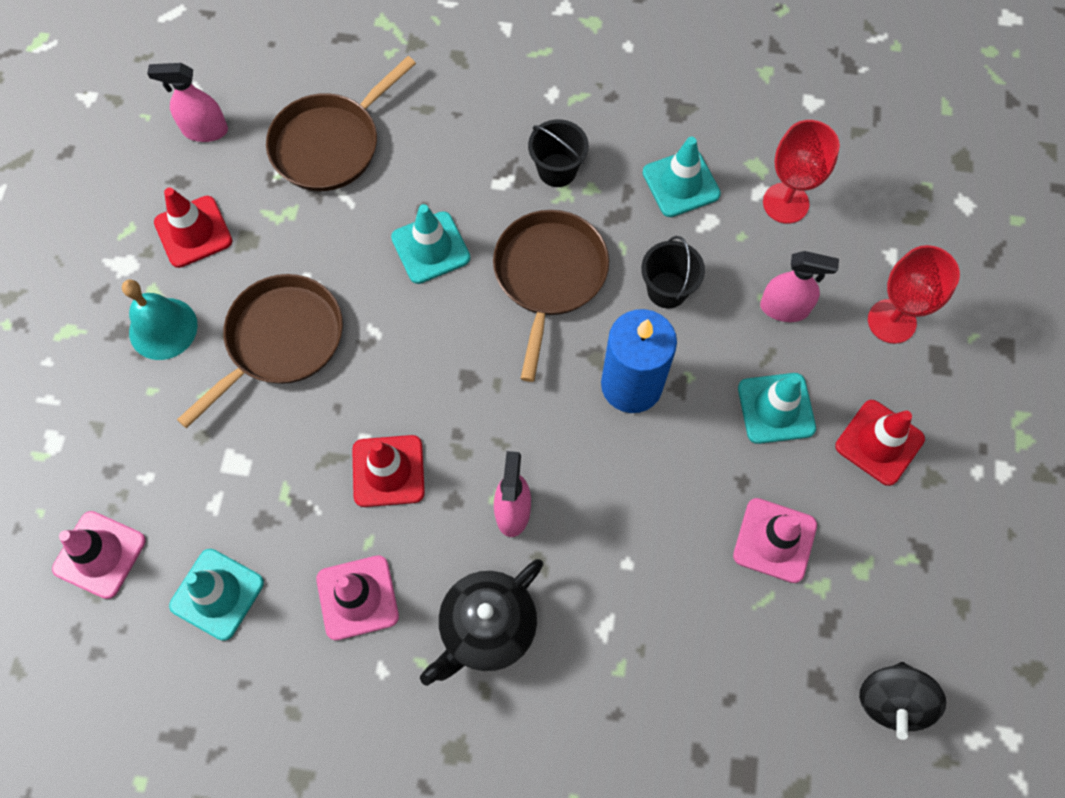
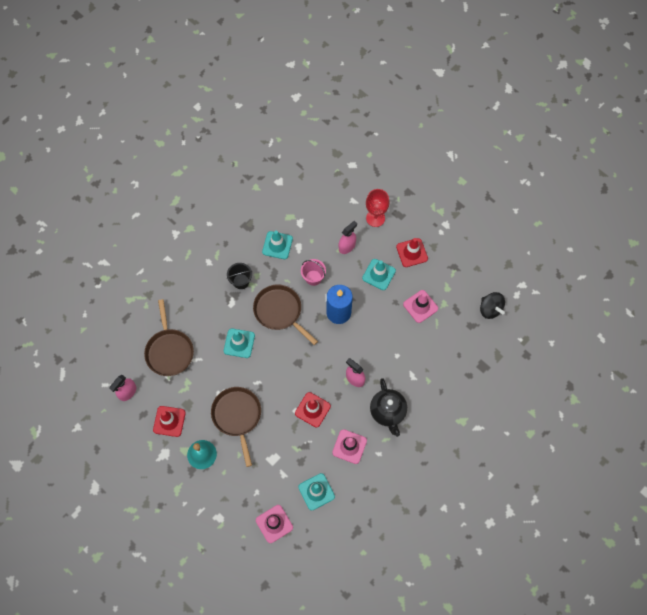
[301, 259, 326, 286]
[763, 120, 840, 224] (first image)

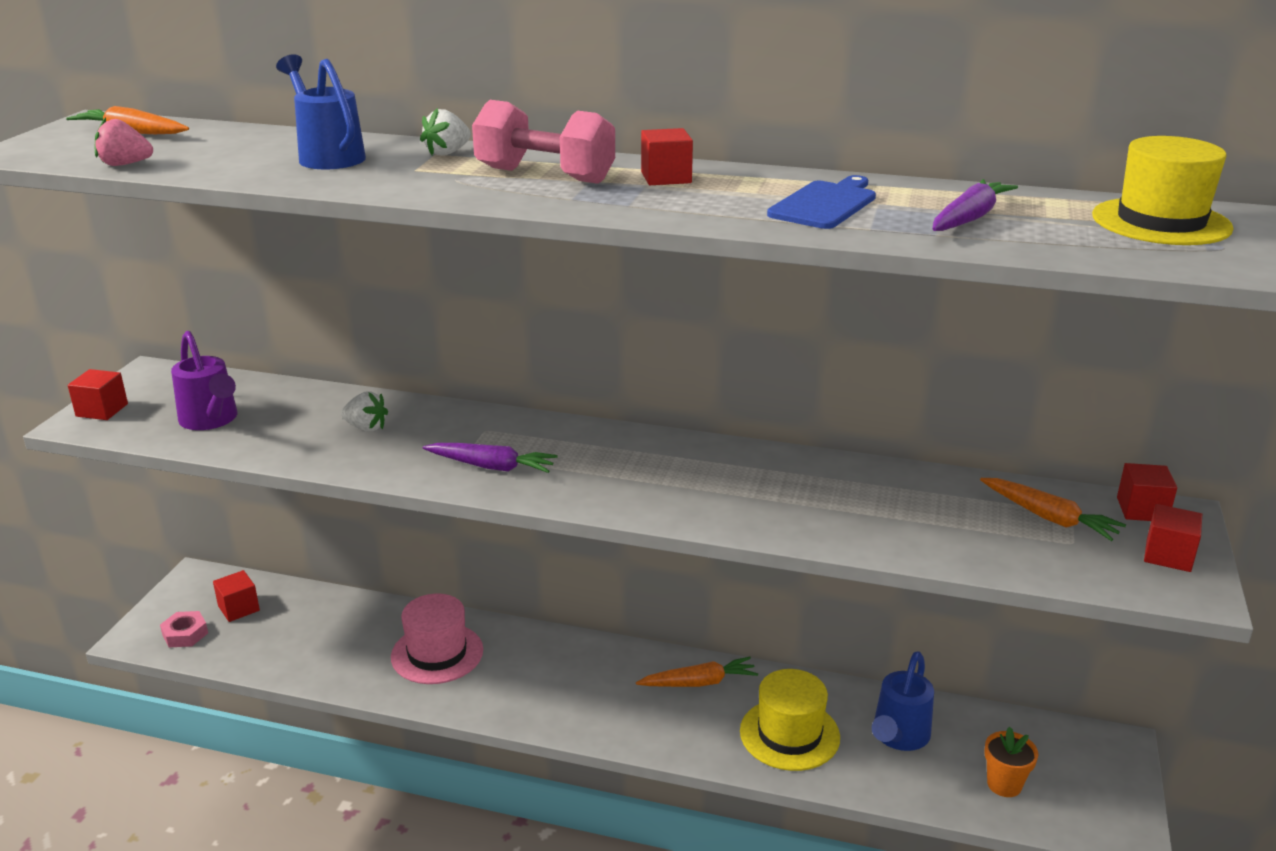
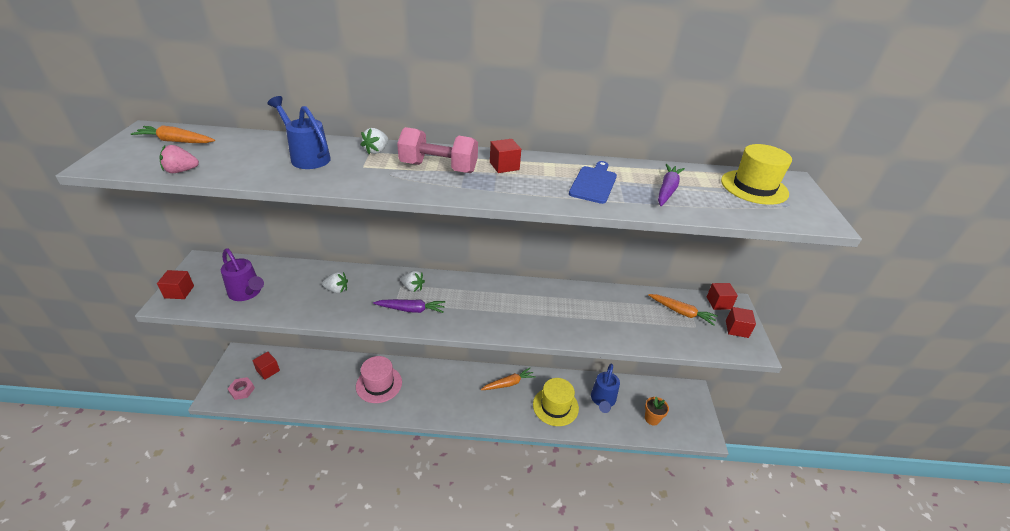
[401, 271, 425, 292]

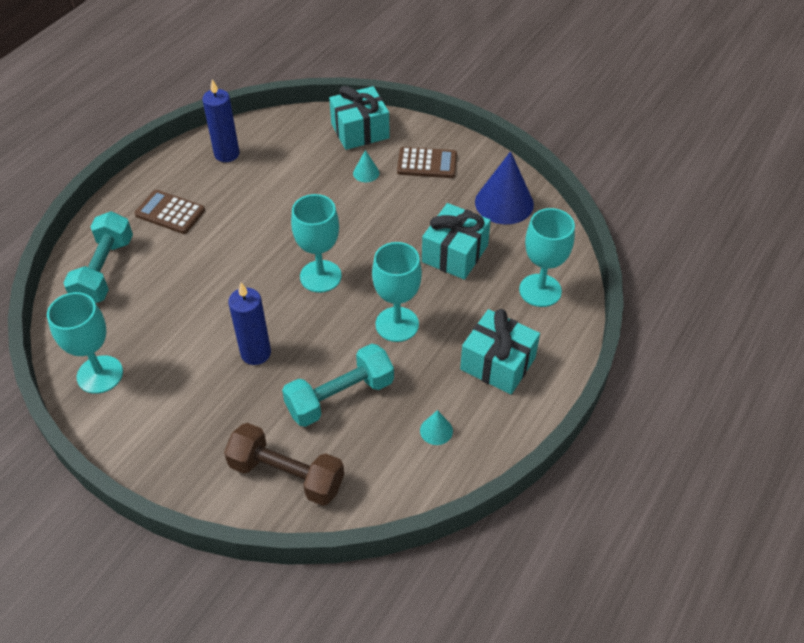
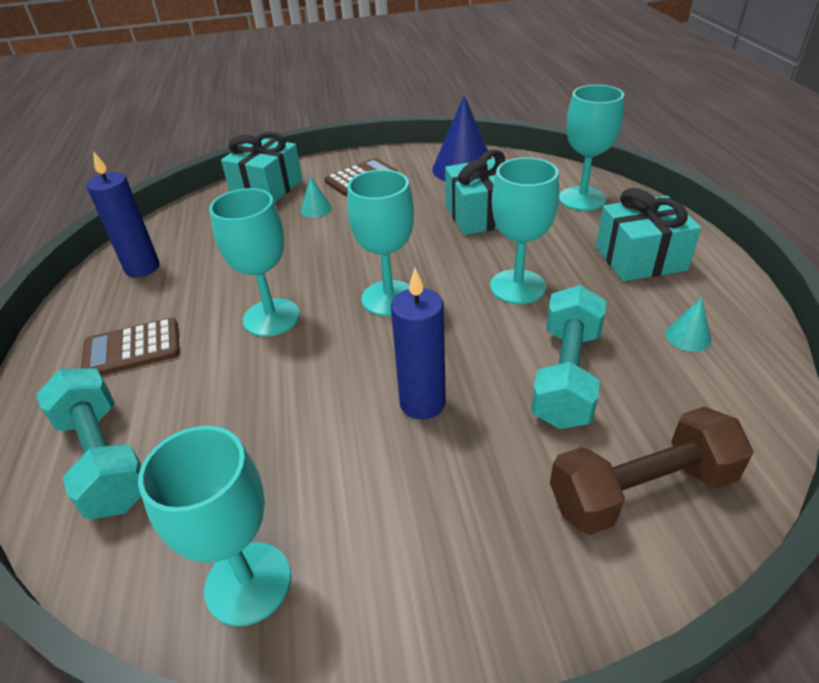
[209, 188, 300, 337]

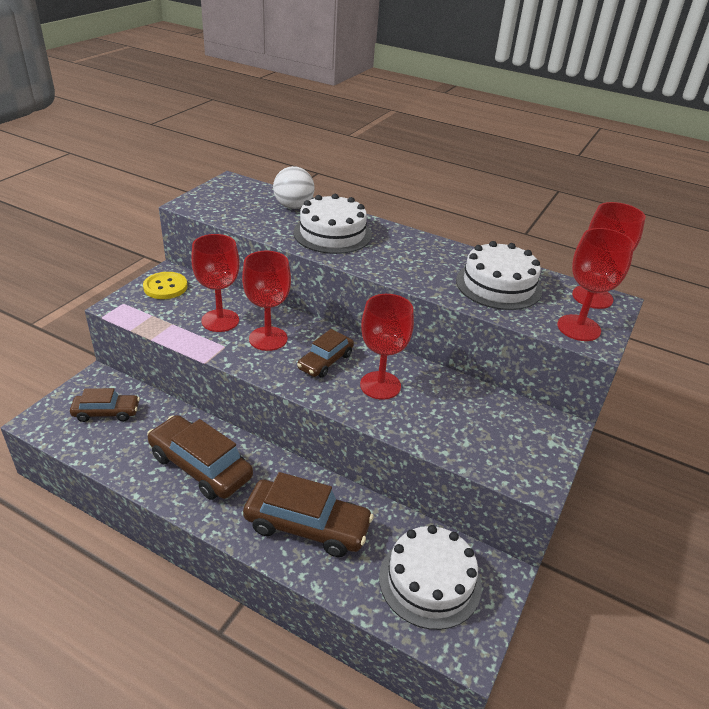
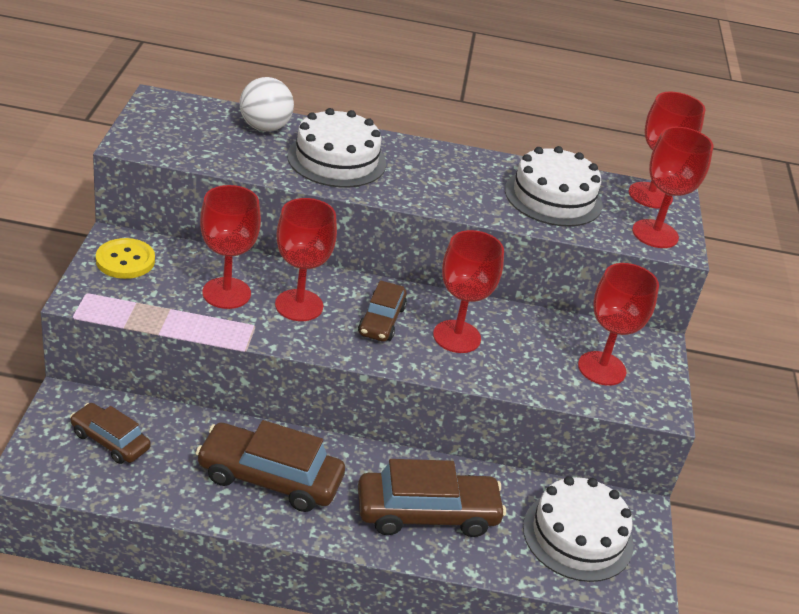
[70, 403, 151, 464]
[578, 263, 659, 386]

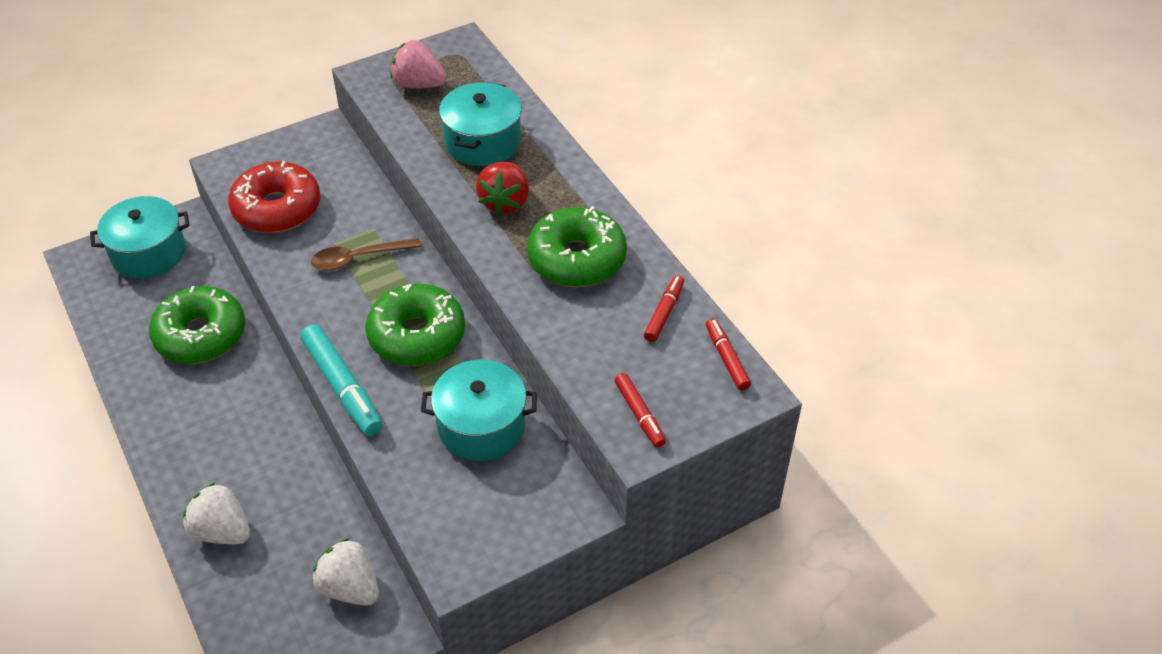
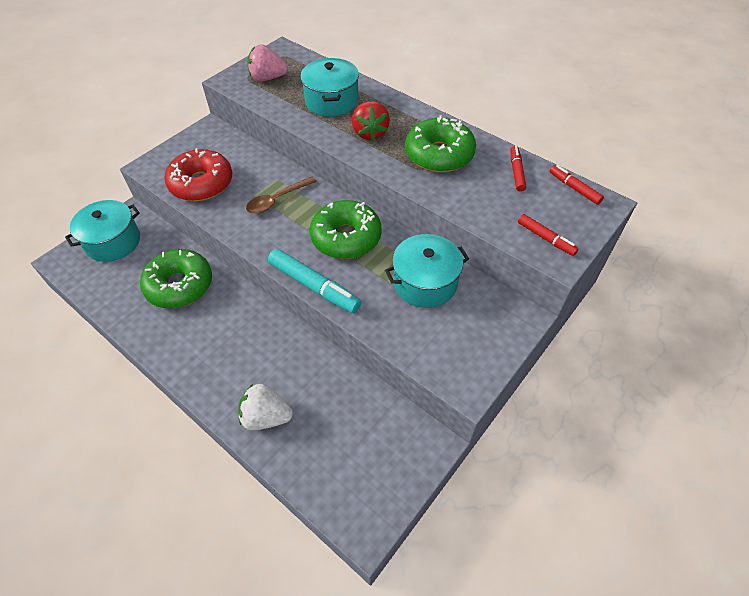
[312, 538, 379, 605] (first image)

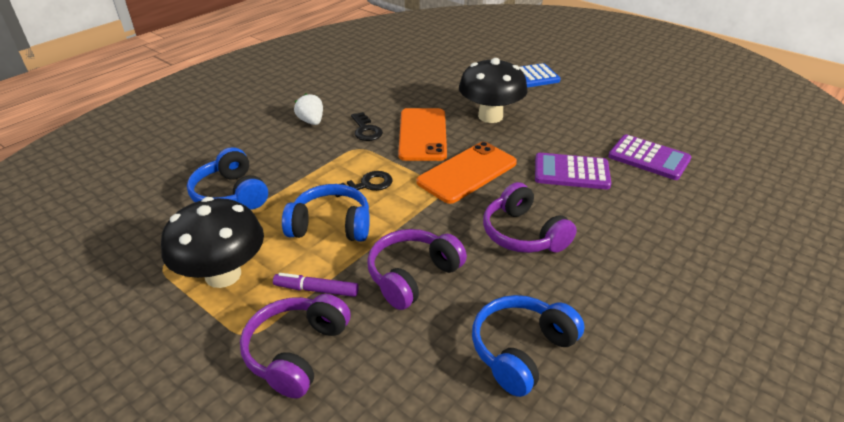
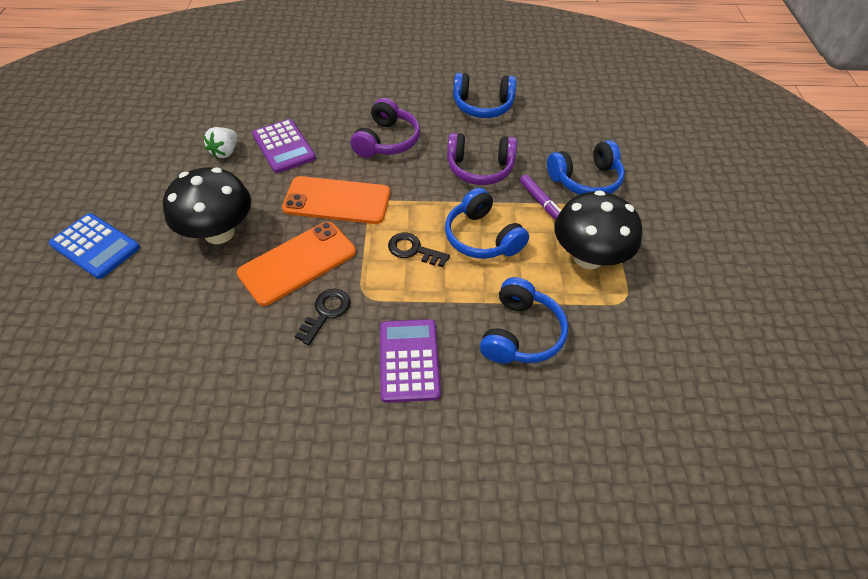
[203, 127, 237, 159]
[380, 319, 441, 403]
[547, 140, 625, 195]

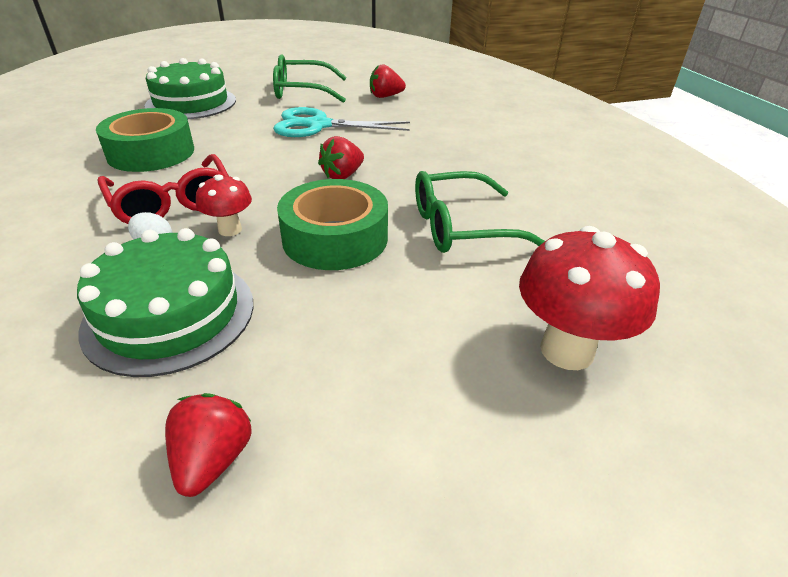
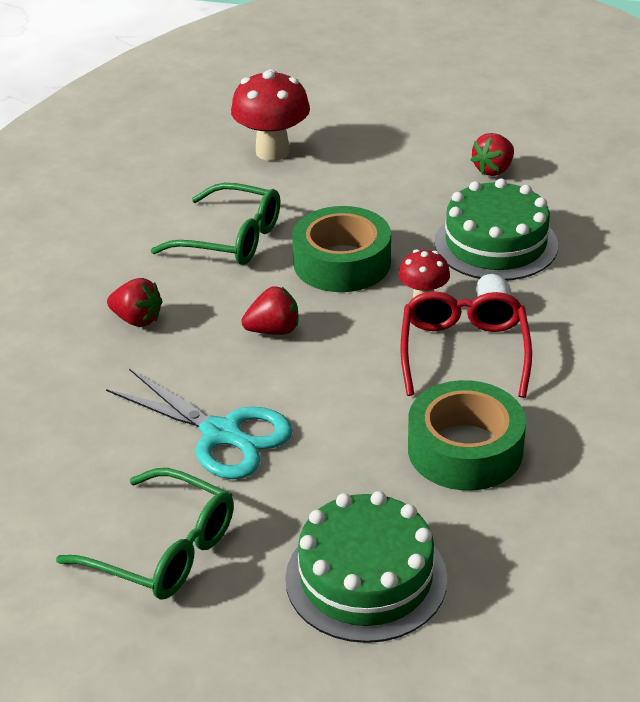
[107, 278, 163, 327]

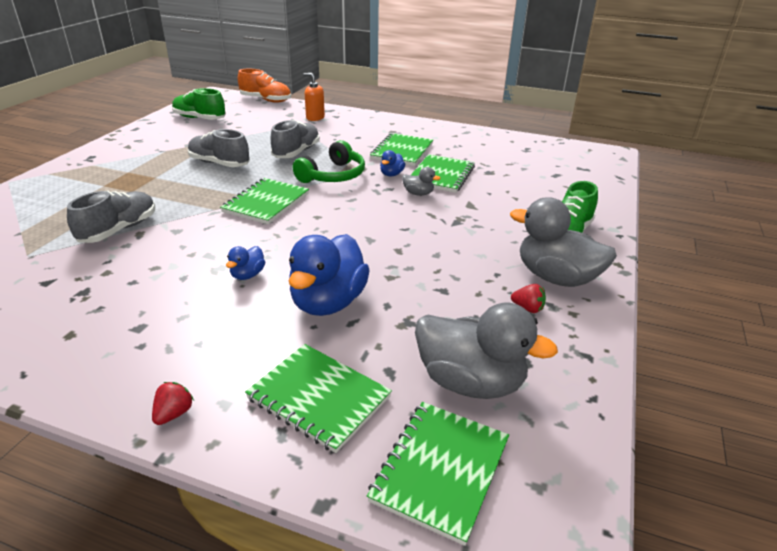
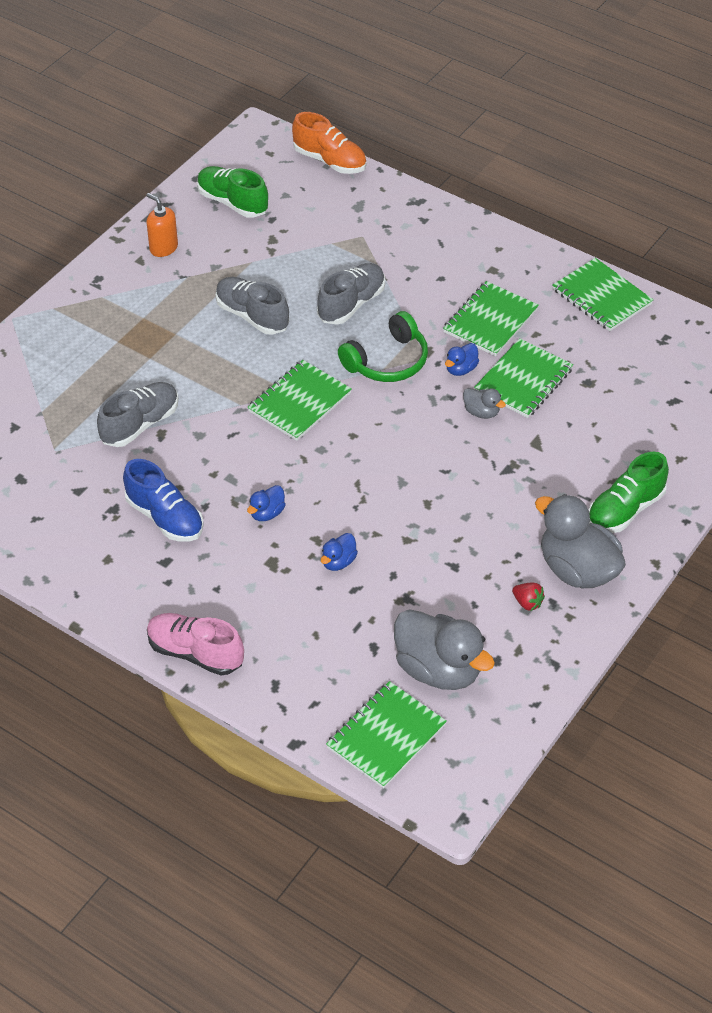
[123, 459, 204, 542]
[146, 193, 178, 257]
[147, 613, 244, 675]
[321, 533, 358, 571]
[552, 258, 653, 331]

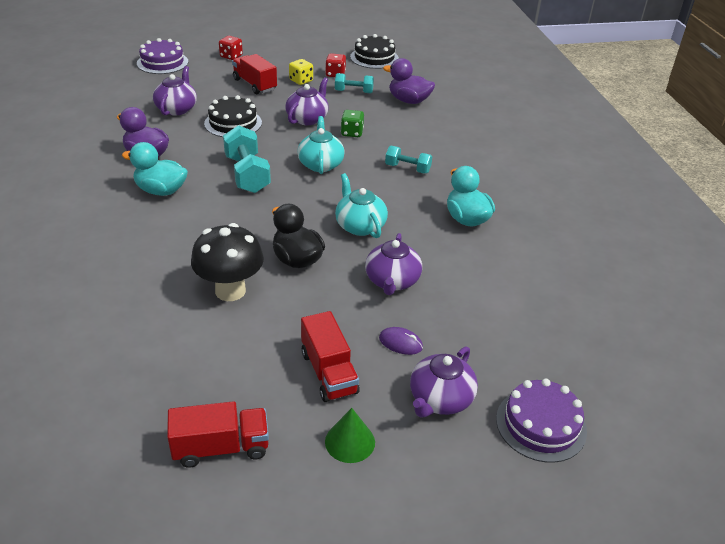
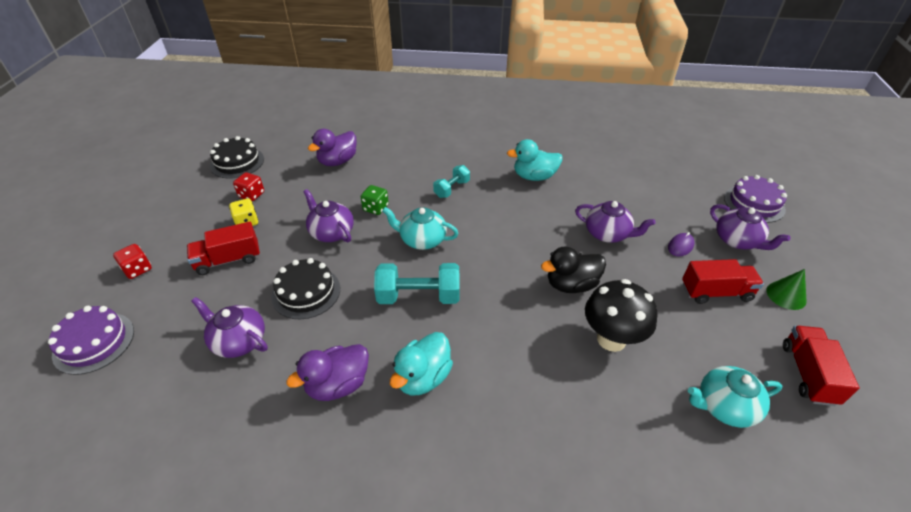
[688, 366, 782, 428]
[335, 73, 374, 93] (first image)

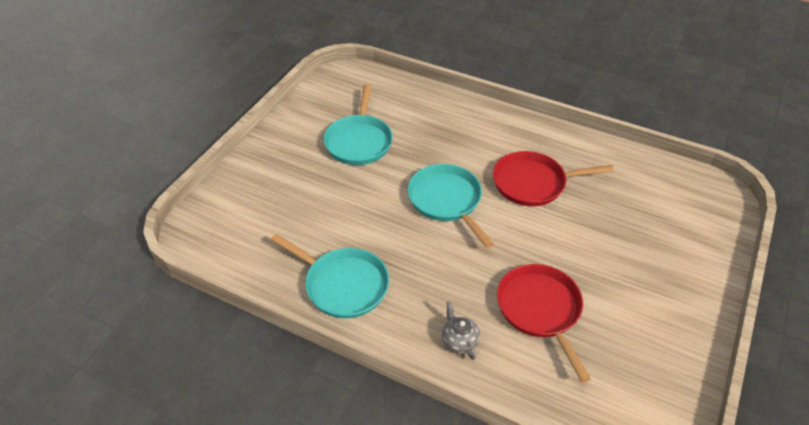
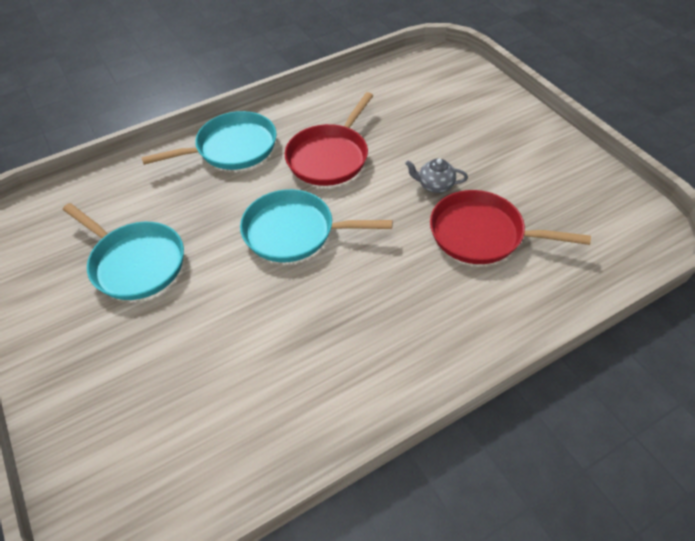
[141, 111, 277, 170]
[405, 158, 468, 193]

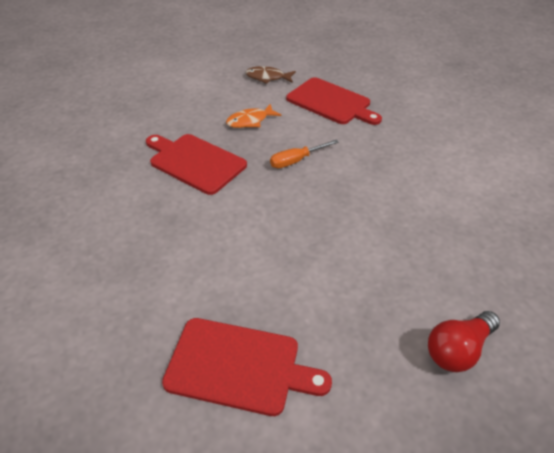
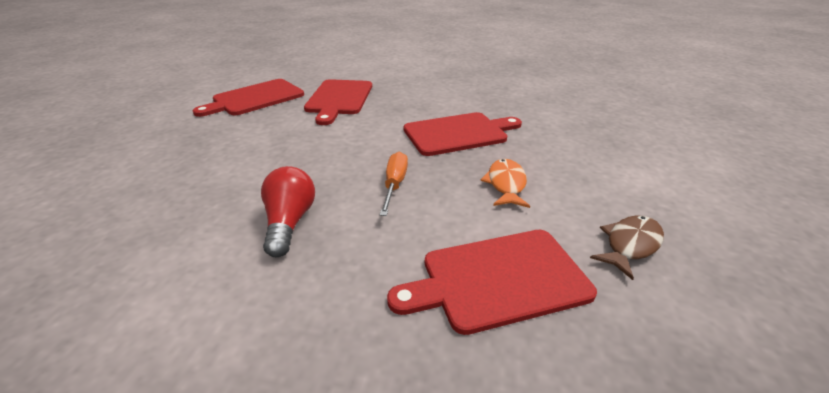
[261, 166, 315, 257]
[304, 79, 372, 125]

